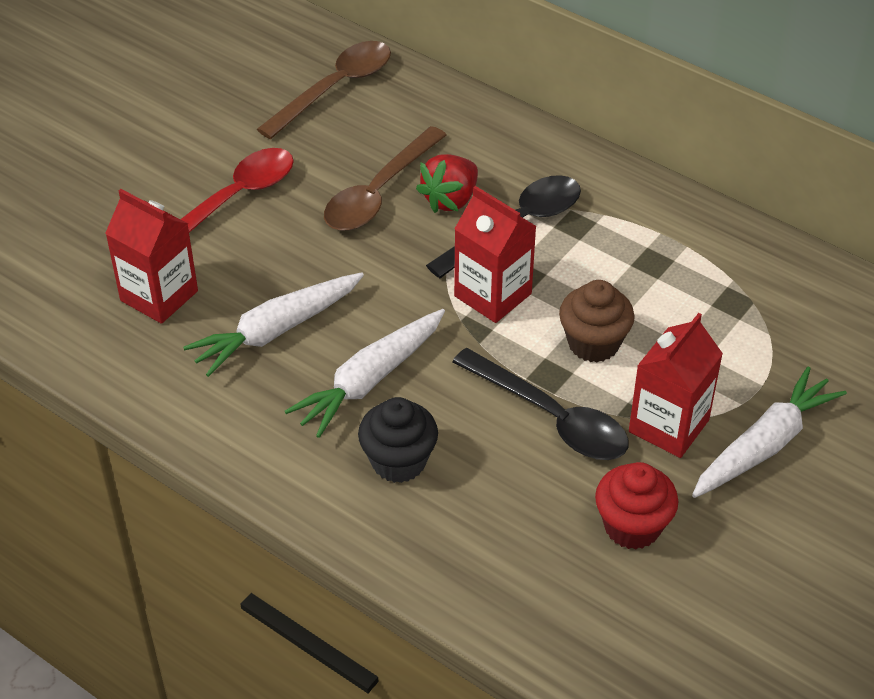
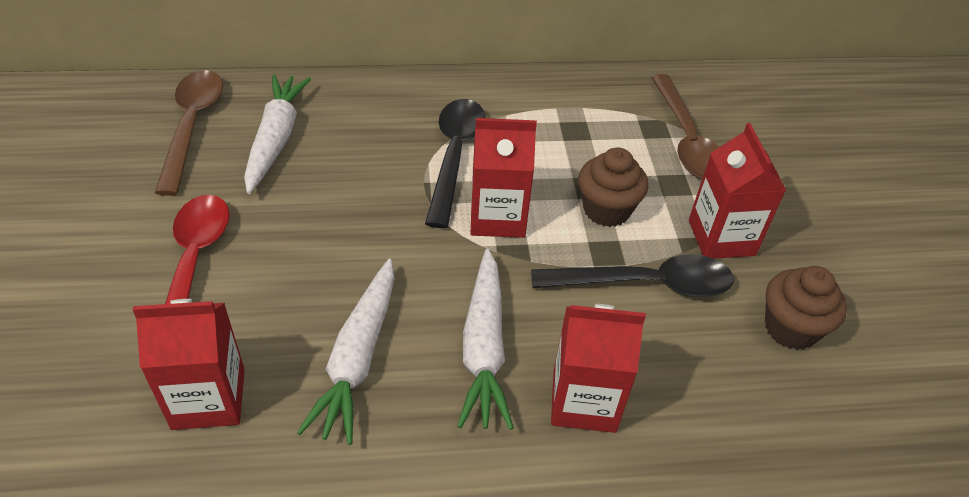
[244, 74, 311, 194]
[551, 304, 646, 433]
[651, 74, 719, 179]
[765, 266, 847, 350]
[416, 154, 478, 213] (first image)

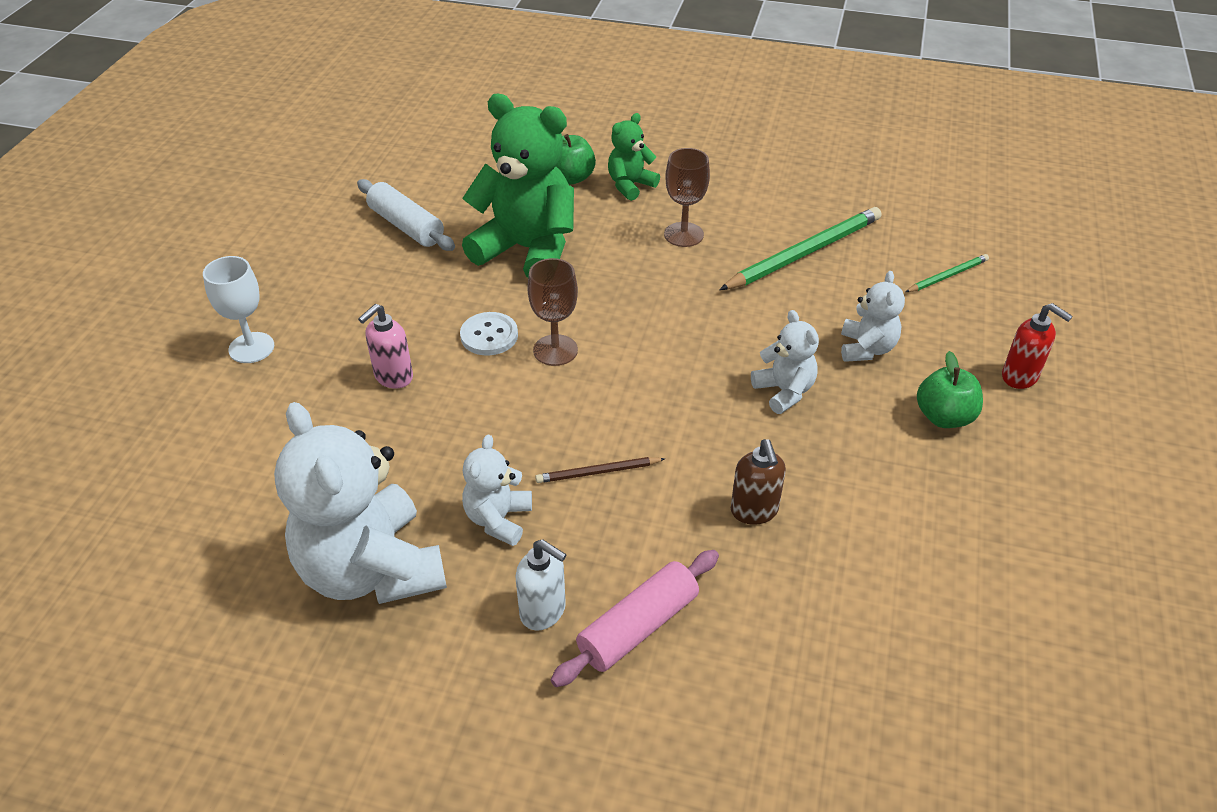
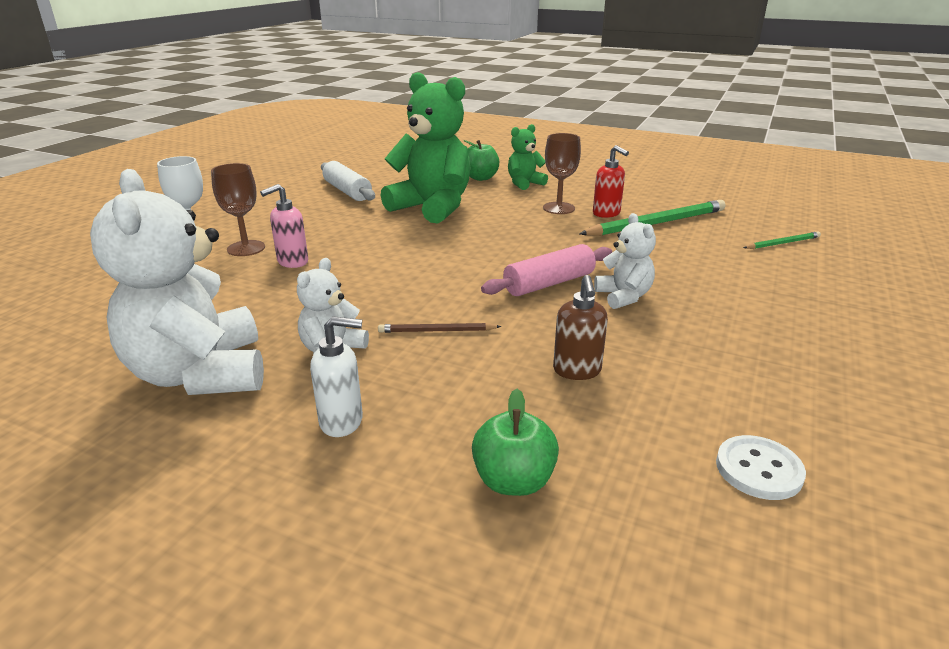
[211, 163, 265, 256]
[310, 316, 363, 437]
[472, 389, 559, 496]
[481, 244, 612, 296]
[593, 145, 629, 218]
[716, 435, 806, 500]
[841, 271, 905, 362] (first image)

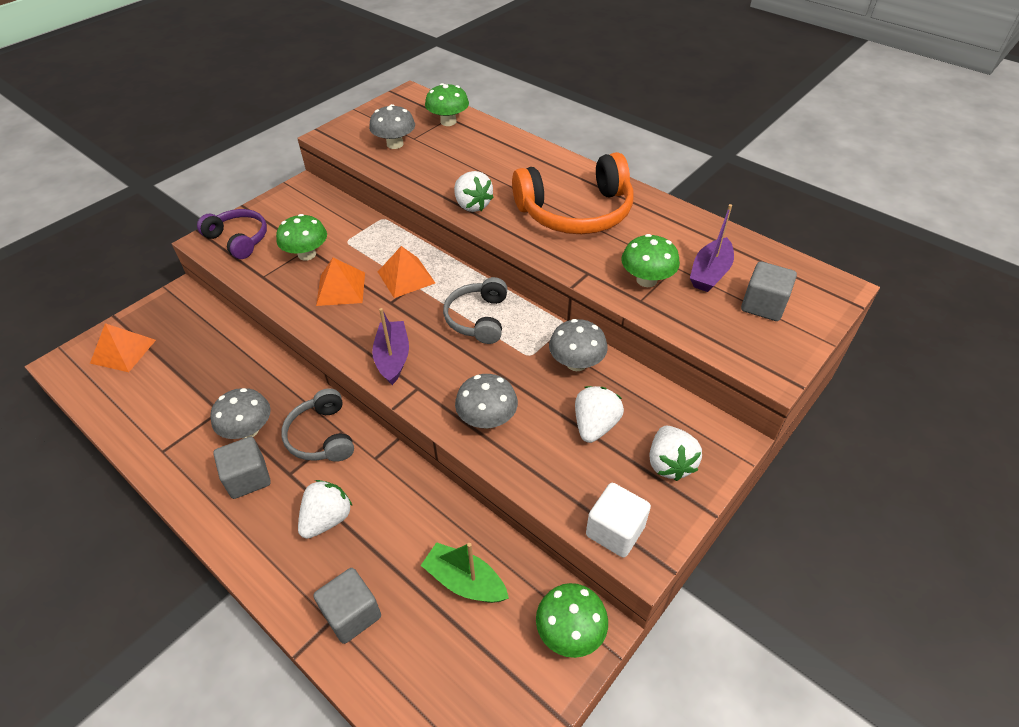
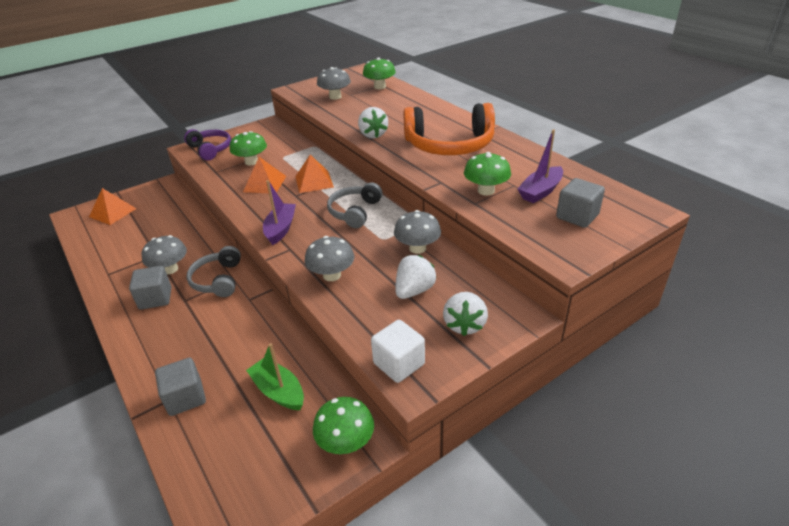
[298, 480, 352, 539] (first image)

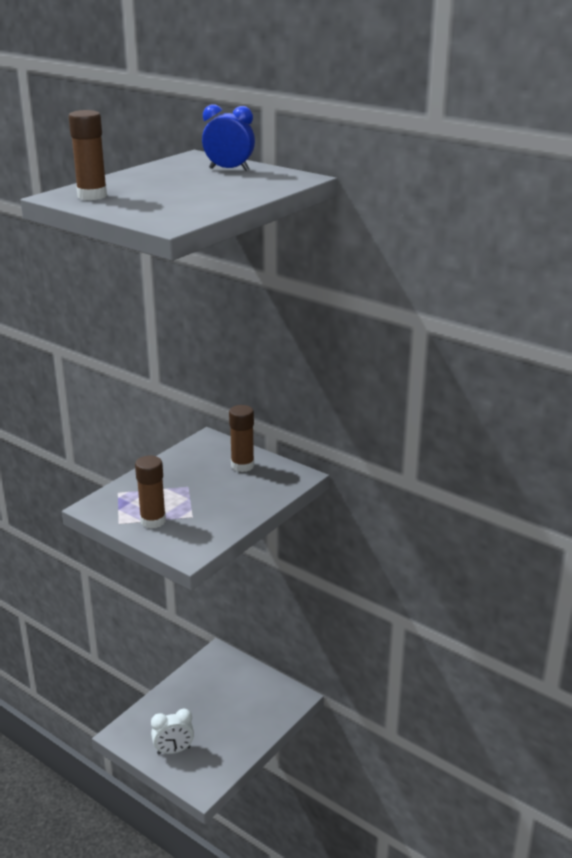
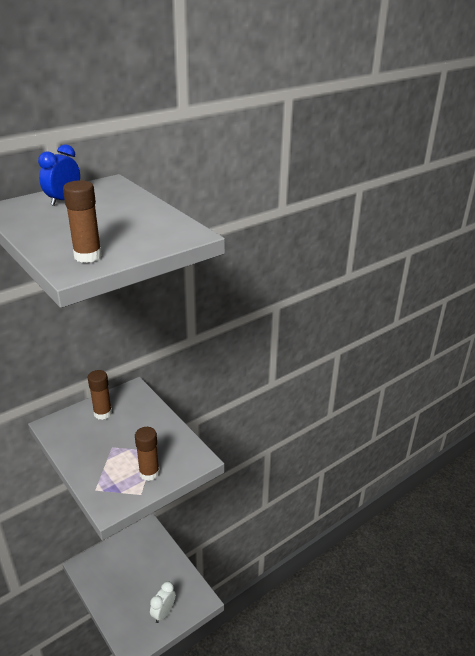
[150, 581, 176, 623]

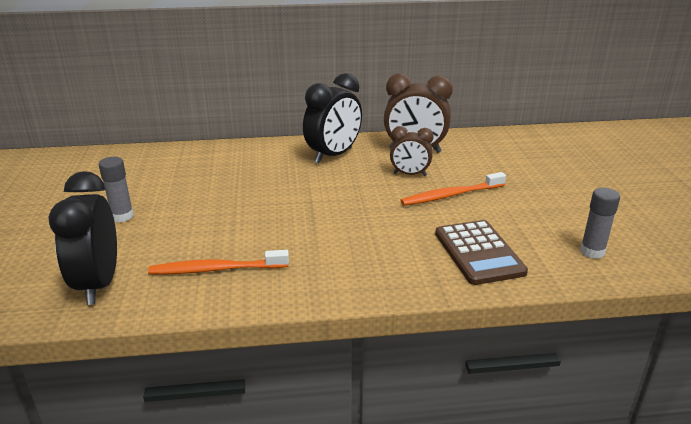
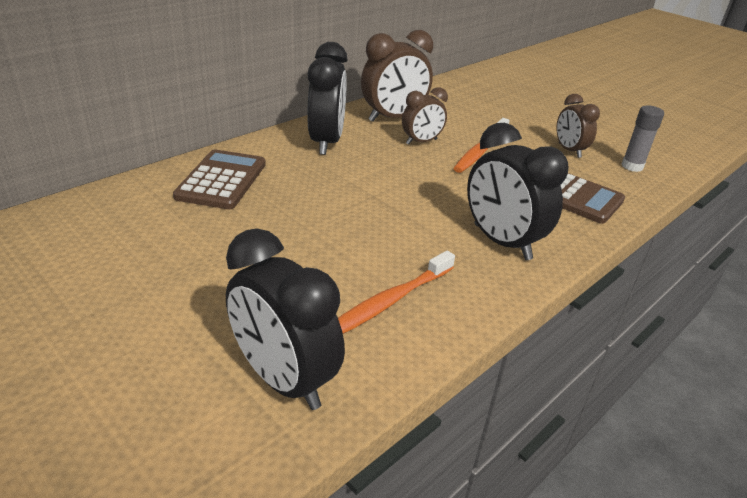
[173, 149, 266, 209]
[467, 123, 569, 260]
[556, 94, 600, 158]
[99, 157, 134, 222] (first image)

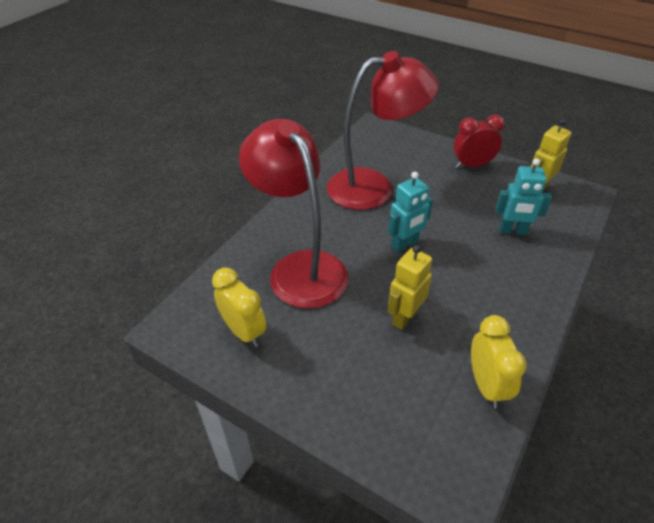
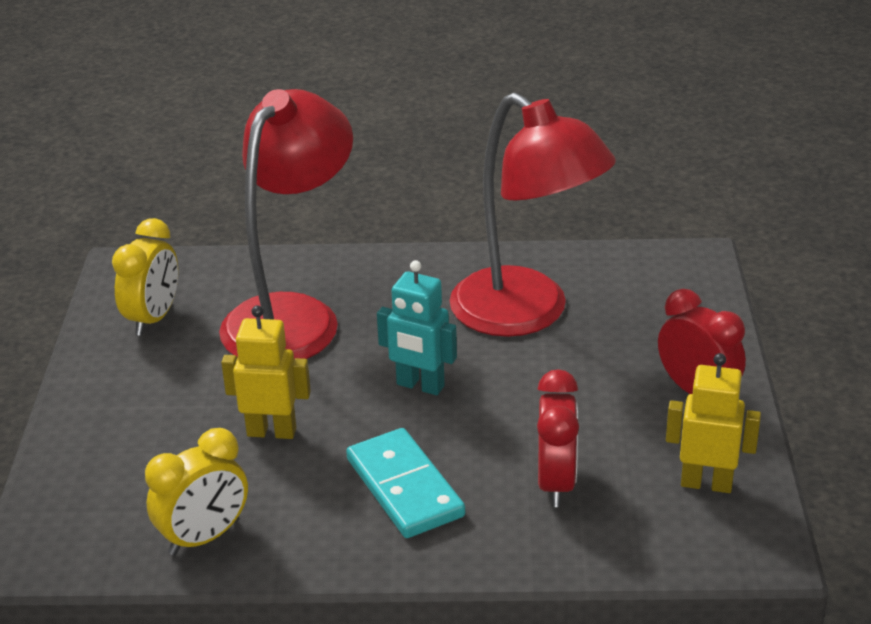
[346, 428, 465, 538]
[537, 369, 579, 507]

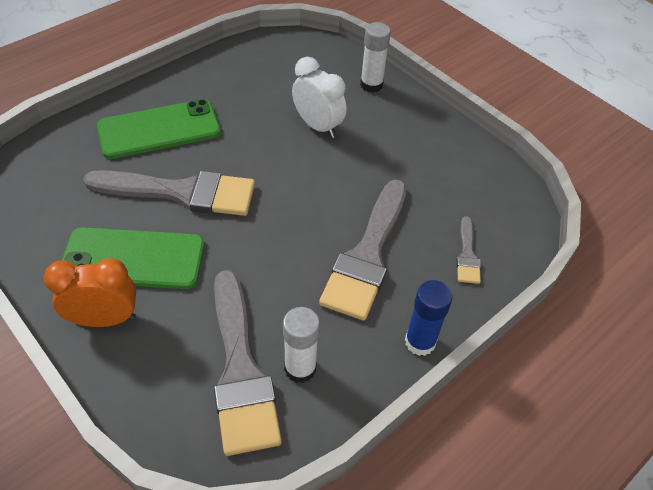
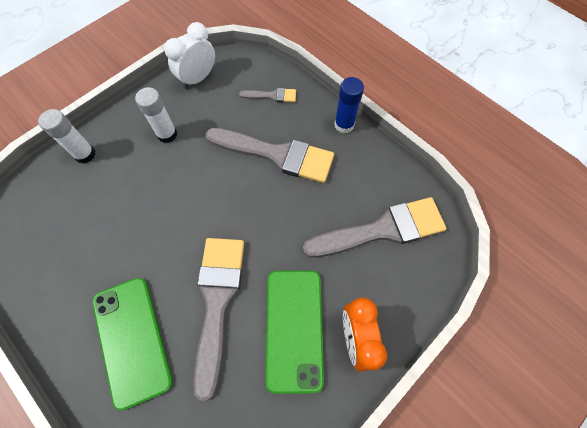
[135, 87, 177, 143]
[164, 22, 215, 89]

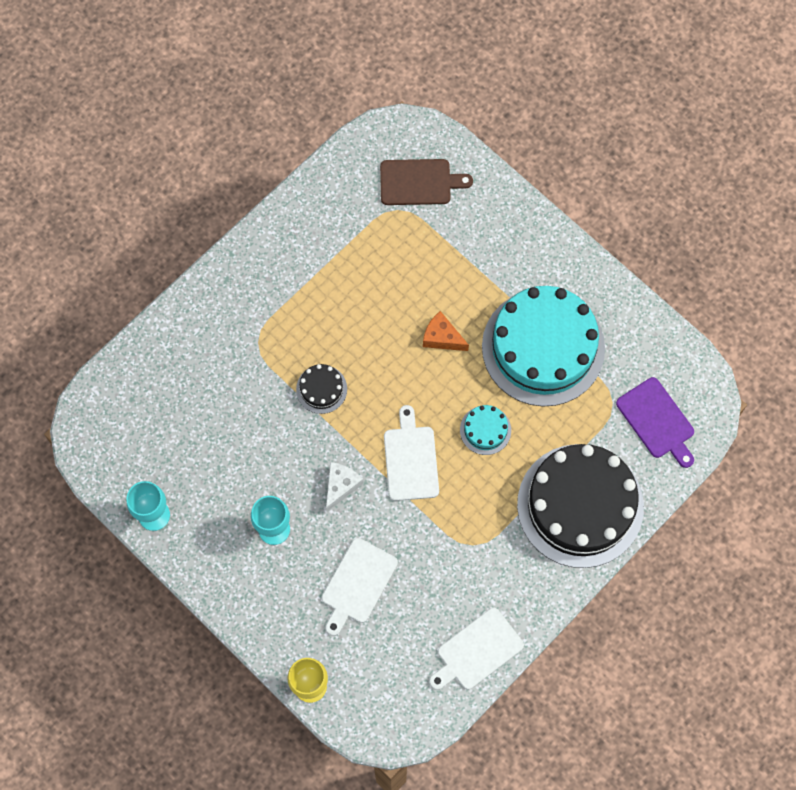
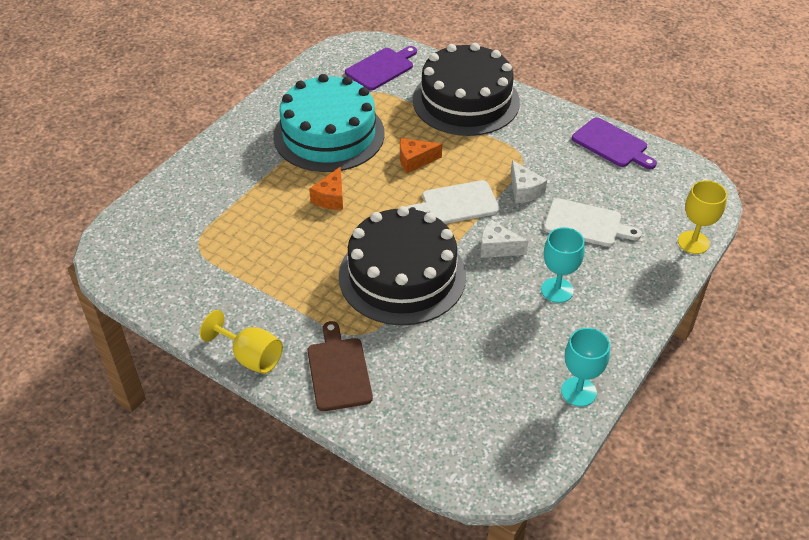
[200, 310, 283, 374]
[307, 321, 373, 411]
[339, 206, 466, 325]
[400, 138, 442, 173]
[511, 160, 547, 203]
[572, 117, 657, 169]

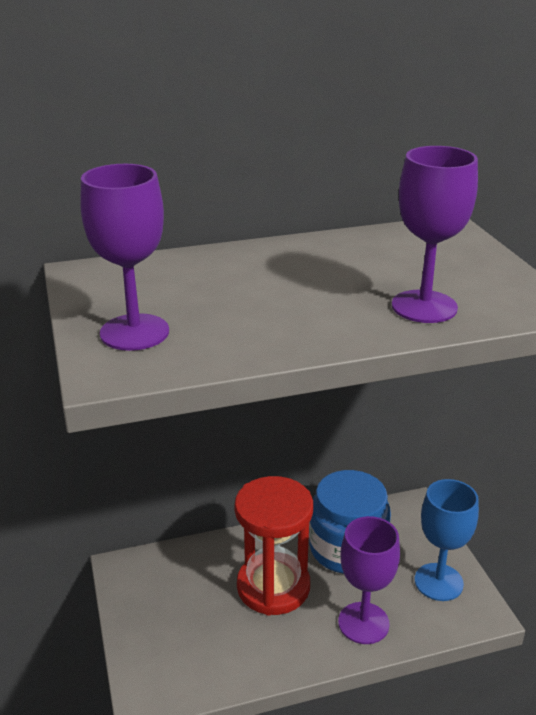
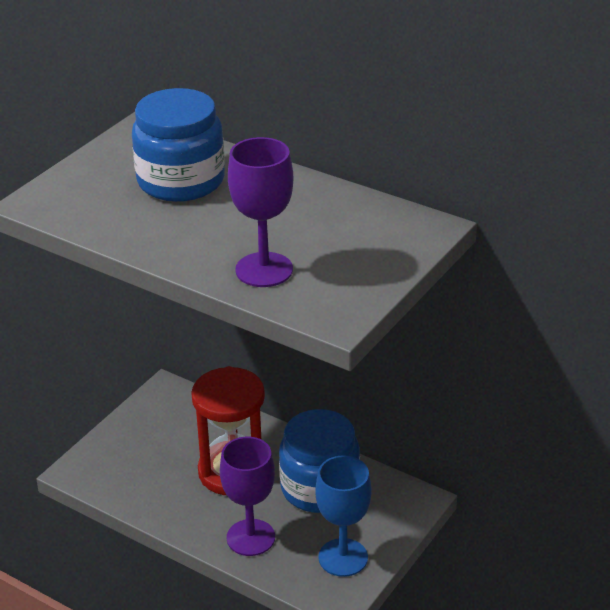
[132, 88, 225, 202]
[80, 164, 169, 351] (first image)

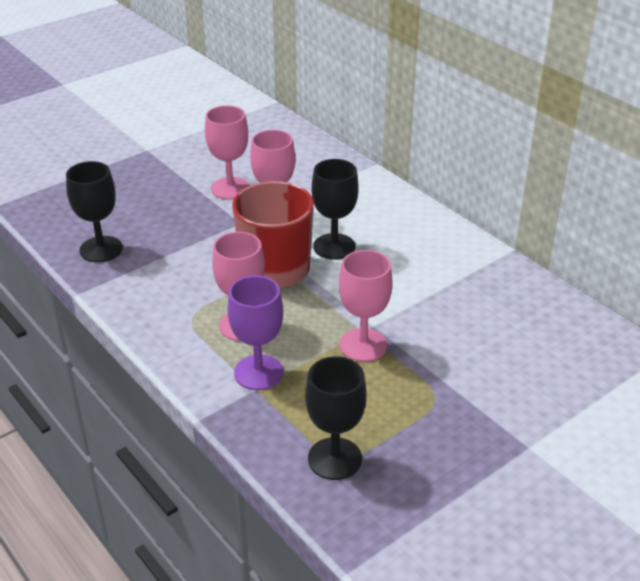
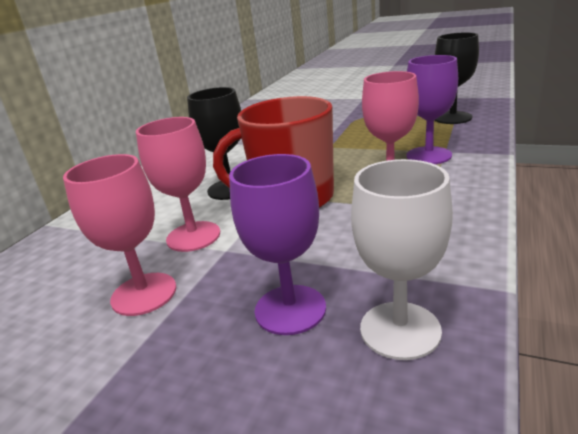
[229, 154, 326, 335]
[351, 159, 453, 360]
[339, 250, 393, 362] (first image)

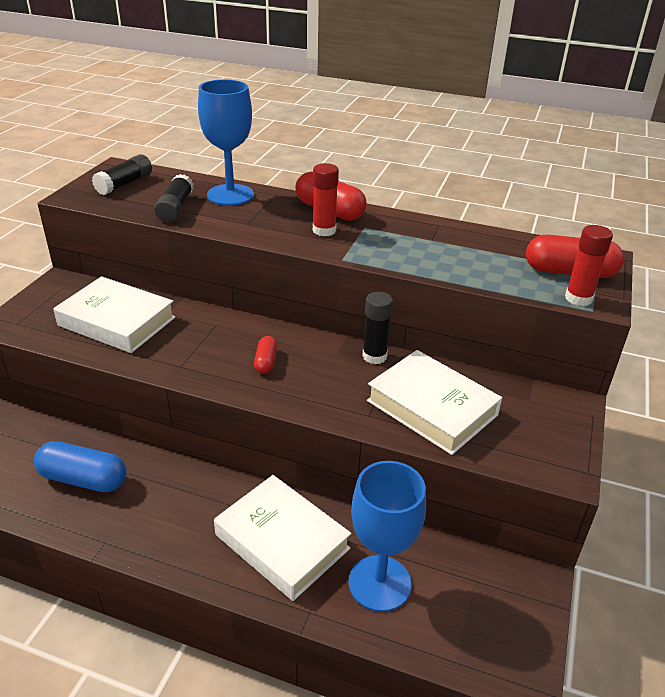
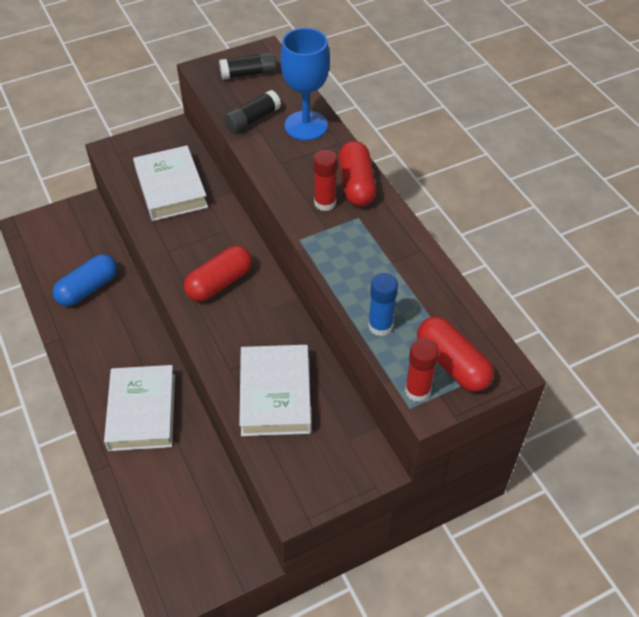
[52, 254, 117, 306]
[184, 246, 252, 301]
[368, 273, 398, 336]
[348, 461, 426, 612] (first image)
[362, 292, 393, 364] (first image)

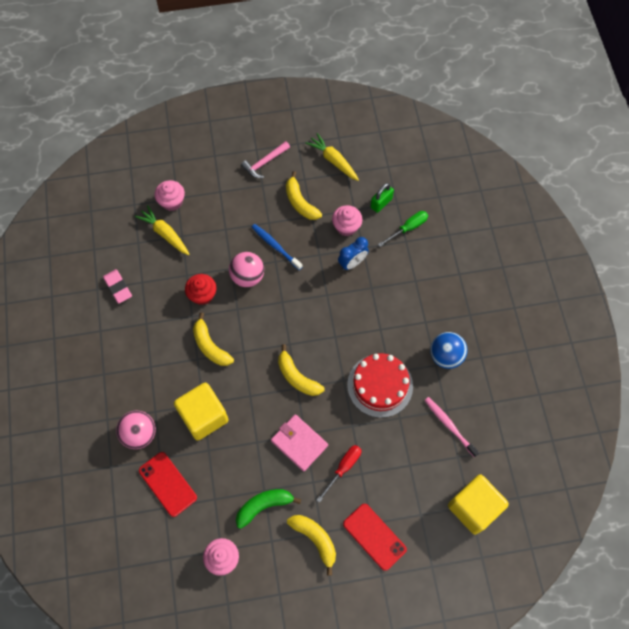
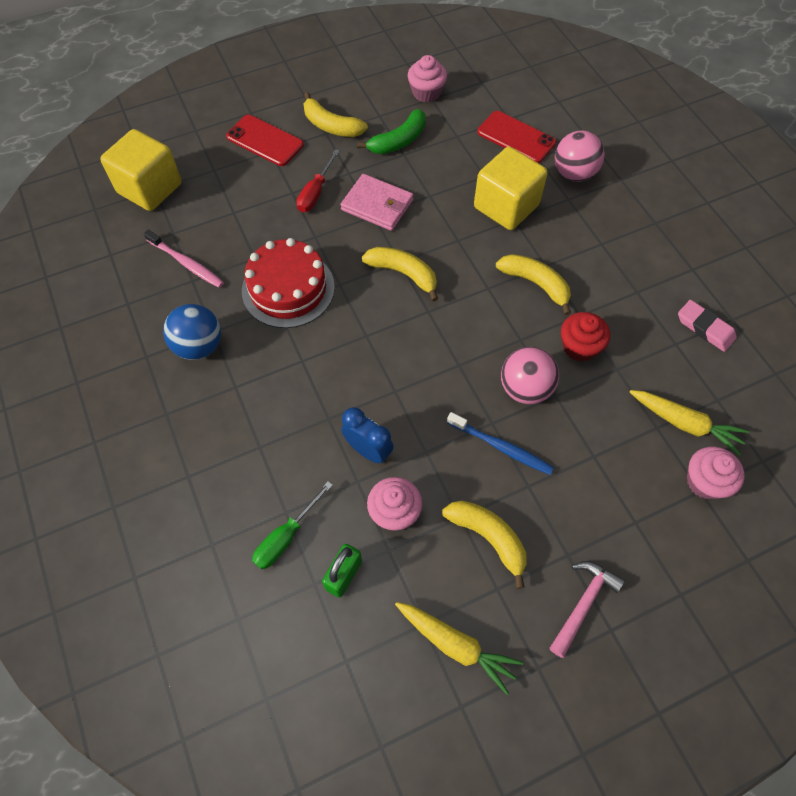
[341, 407, 393, 463]

